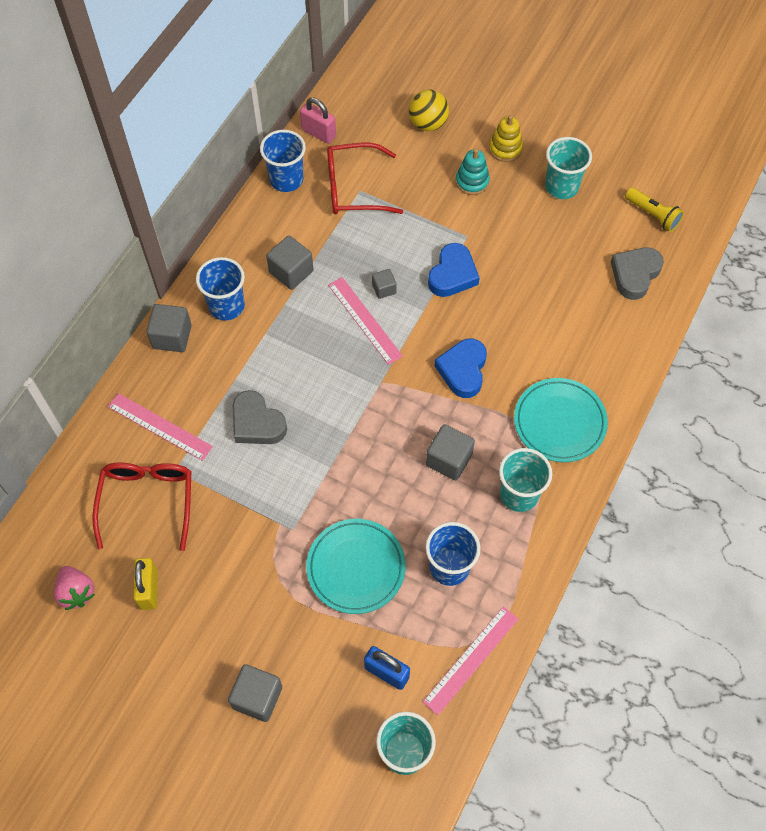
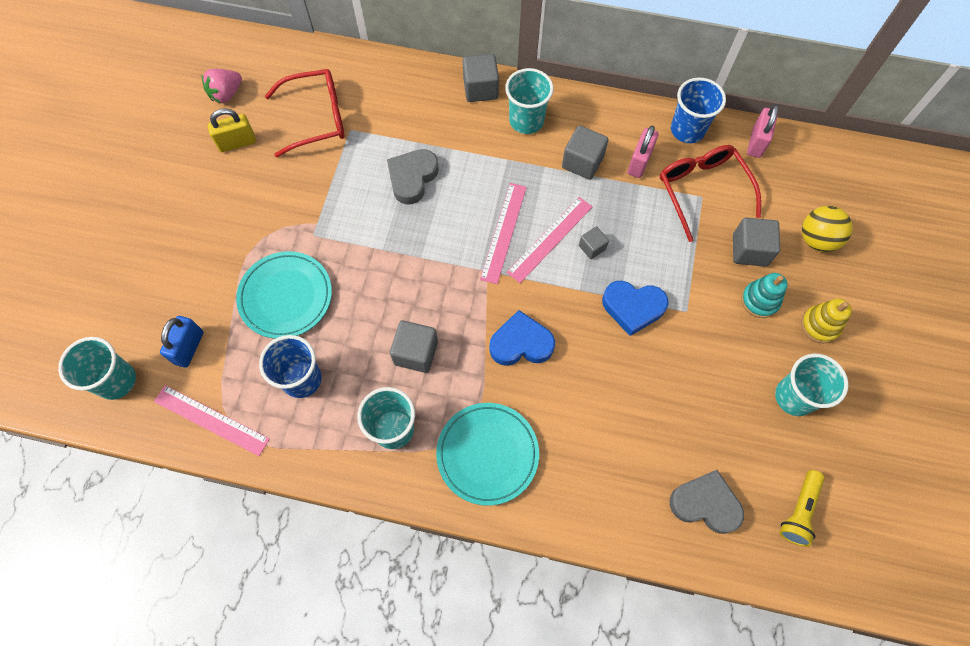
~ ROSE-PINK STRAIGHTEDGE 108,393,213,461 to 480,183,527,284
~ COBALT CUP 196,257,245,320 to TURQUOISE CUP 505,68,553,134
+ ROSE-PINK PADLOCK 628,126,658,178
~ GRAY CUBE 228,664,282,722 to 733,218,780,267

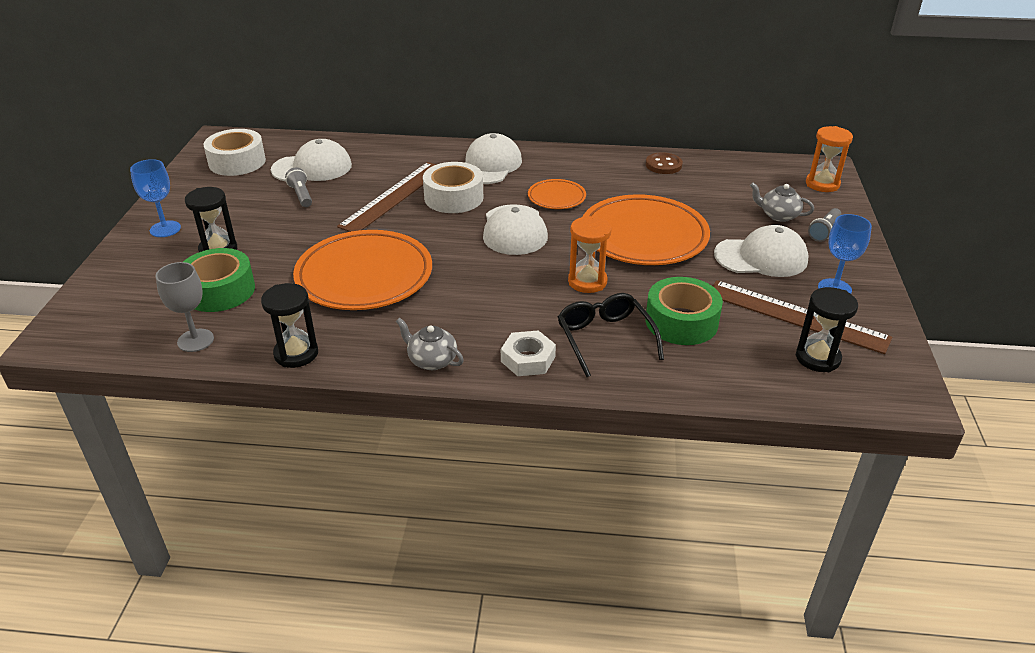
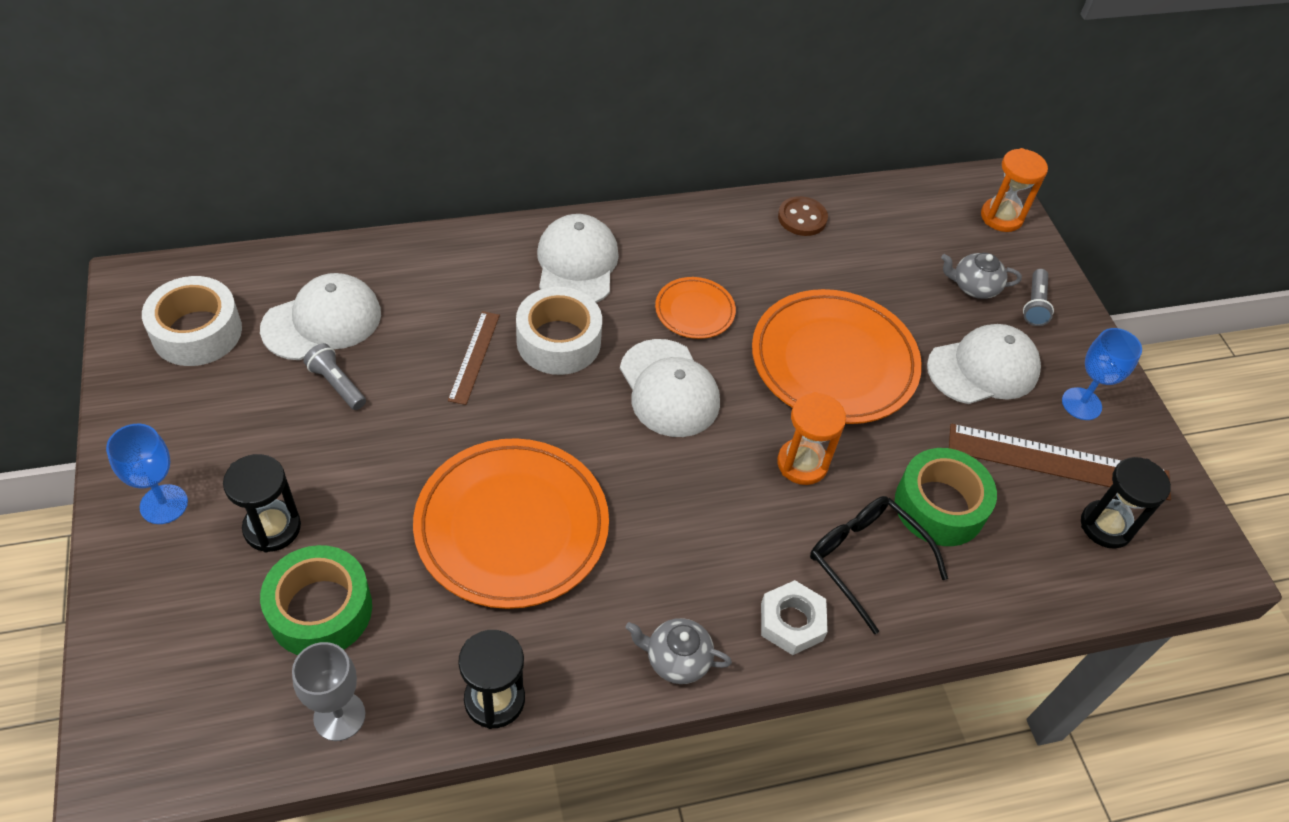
~ RUSSET STRAIGHTEDGE 337,162,436,232 = 448,311,500,405 x0.55

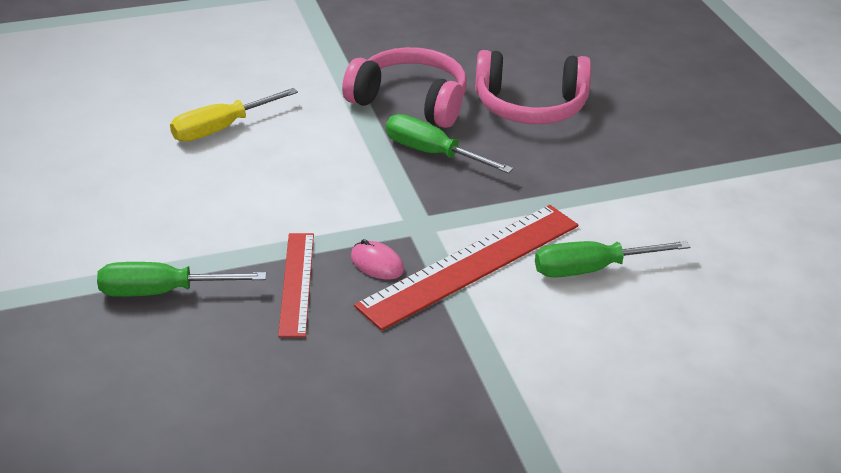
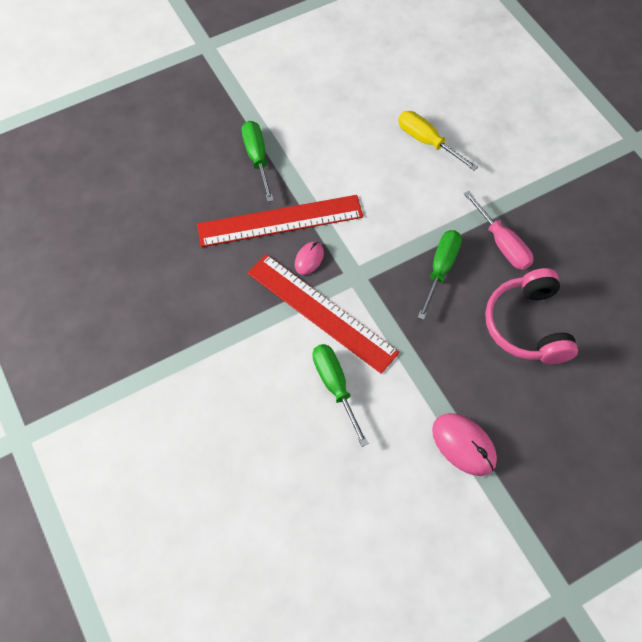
~ CRIMSON STRAIGHTEDGE 278,233,314,337 = 197,195,363,247 x1.70
+ ROSE-PINK MOUSE 432,413,497,476
~ ROSE-PINK HEADPHONES 342,47,467,128 to ROSE-PINK HAND SCREWDRIVER 464,191,533,270

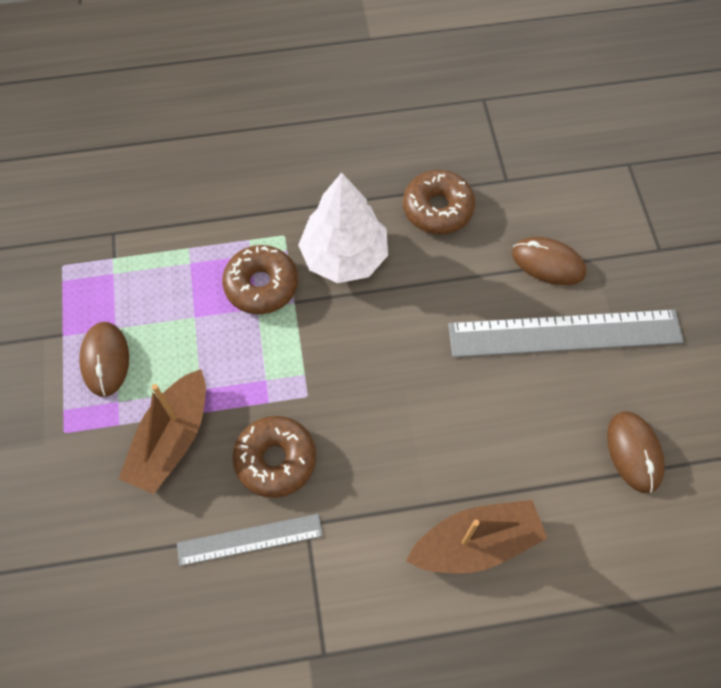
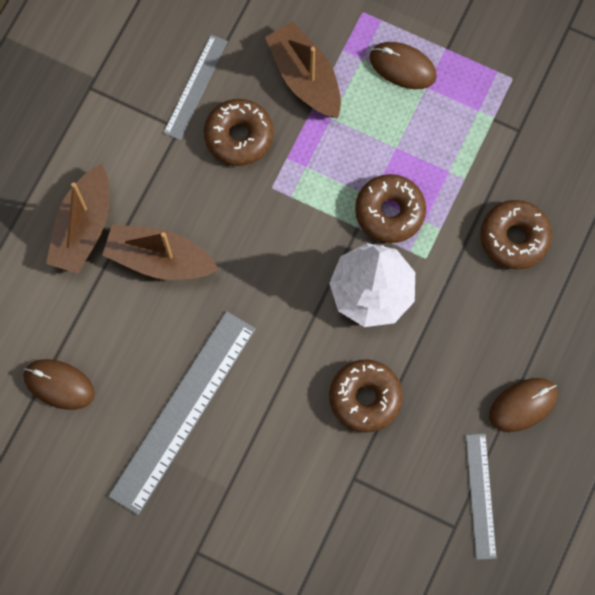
+ RUSSET SAILBOAT 102,224,219,280
+ GRAY STRAIGHTEDGE 466,434,497,560
+ RUSSET DOUGHNUT 480,200,552,269
~ RUSSET MOUSE 512,237,586,285 to 489,378,558,432

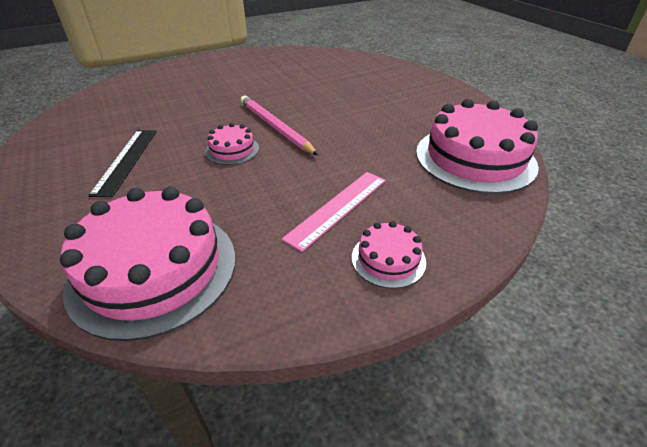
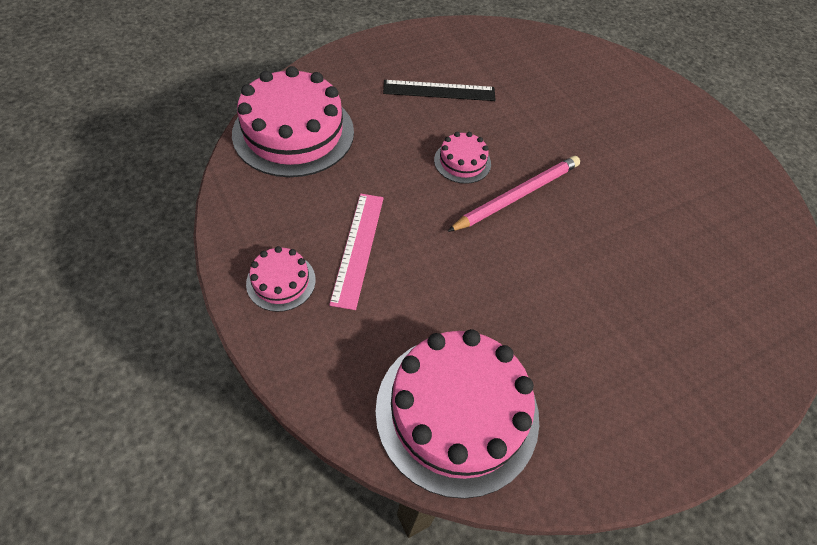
~ ROSE-PINK STRAIGHTEDGE 282,172,386,252 = 329,194,384,310 60 degrees clockwise

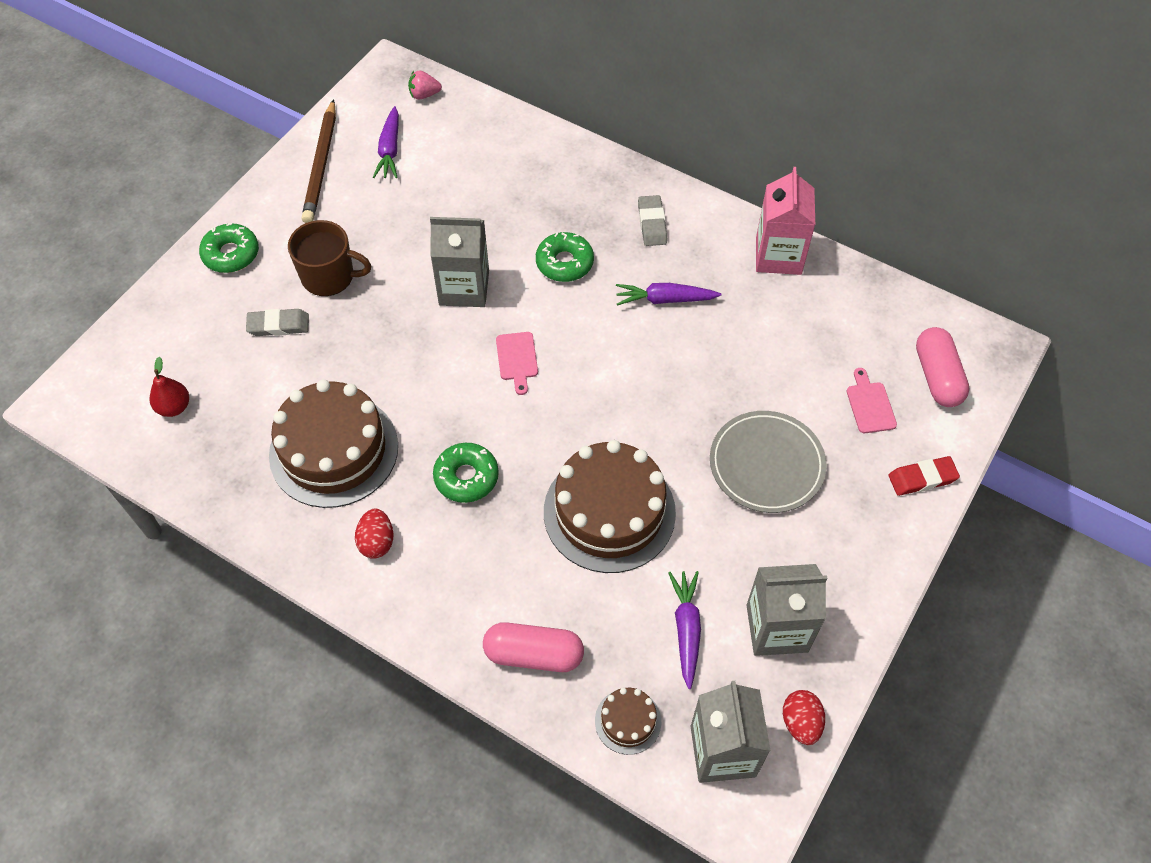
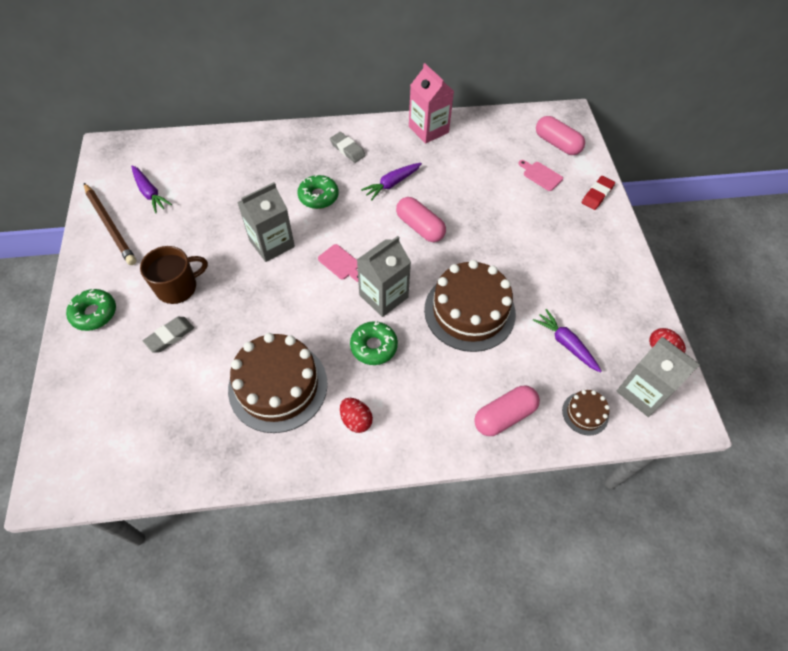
~ GRAY MILK CARTON 746,564,828,656 to 357,236,411,317
+ ROSE-PINK PILL 396,197,446,242
- CRIMSON PEAR FRUIT 150,357,189,417
- ROSE-PINK STRAWBERRY 408,70,442,100
- GRAY DINNER PLATE 710,411,827,513

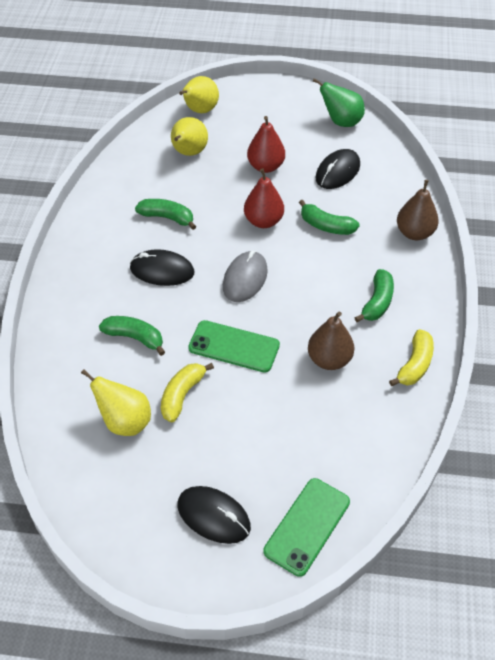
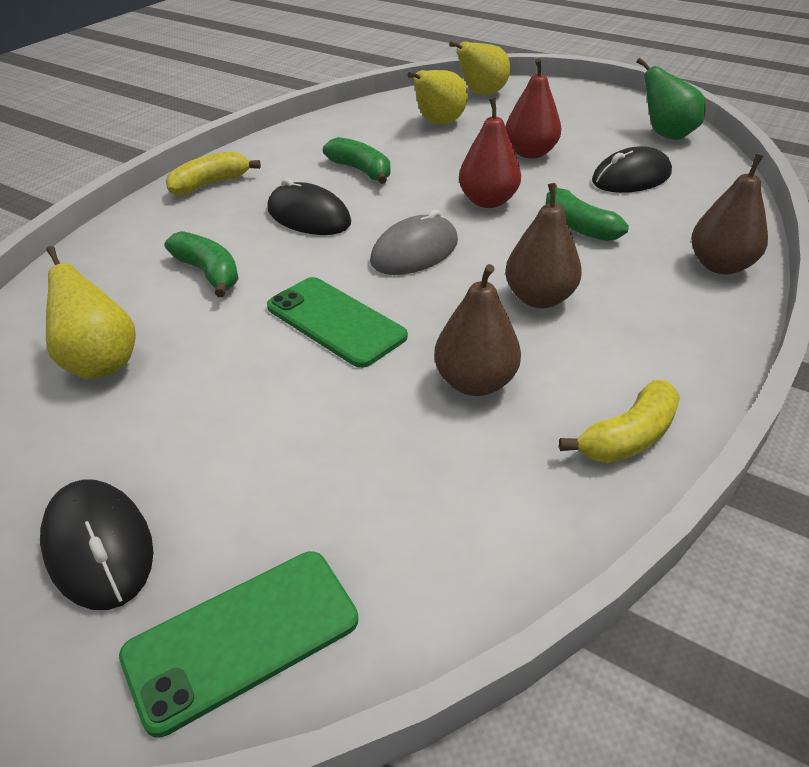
~ GOLDEN TOY BANANA 161,363,214,422 to 166,151,261,196
+ RUSSET PEAR FRUIT 505,183,582,308
- GREEN TOY BANANA 355,269,394,322

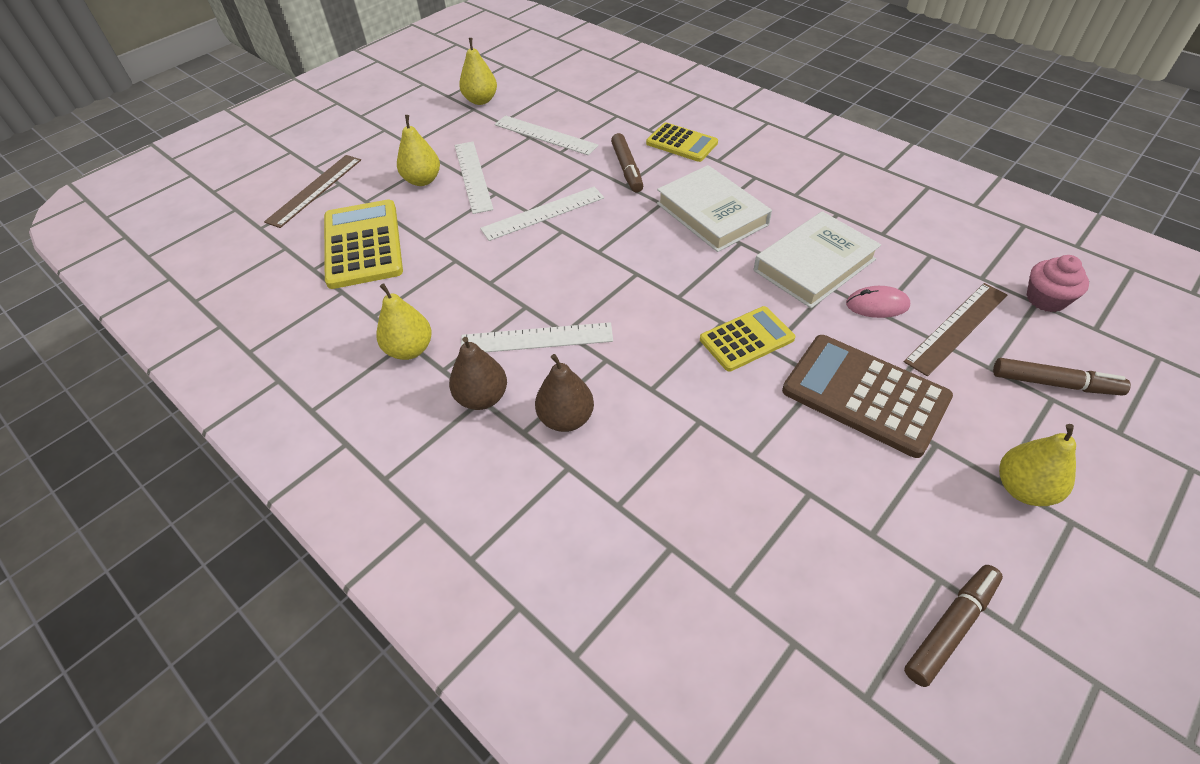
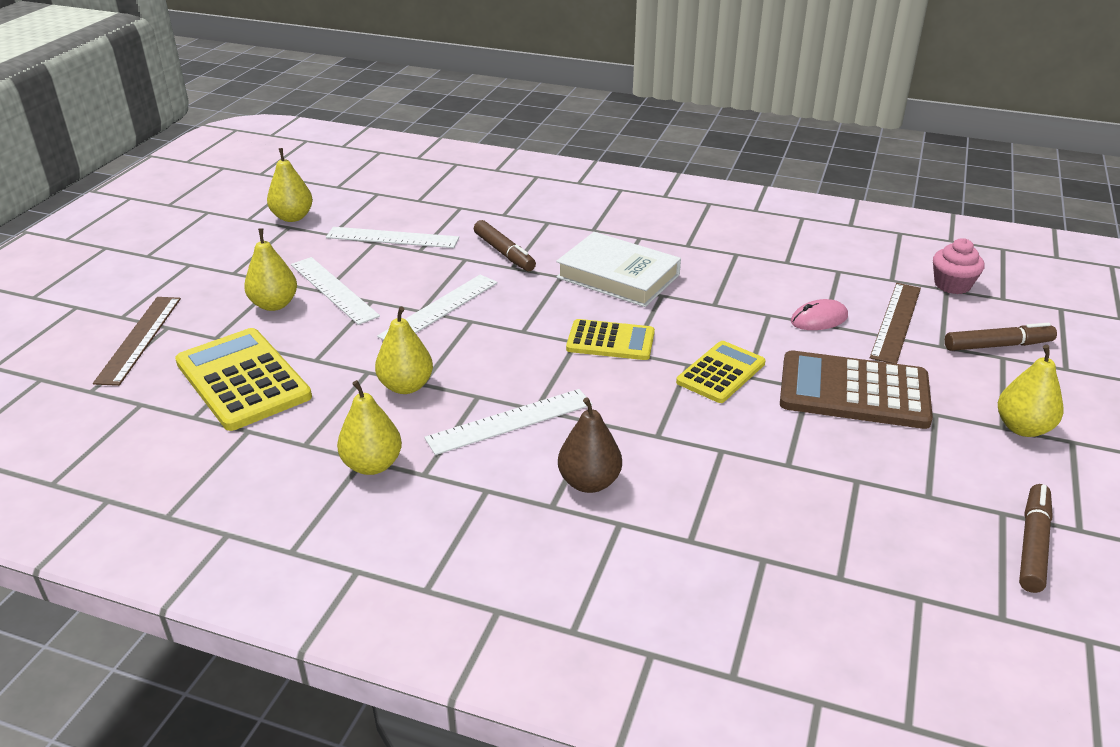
+ GOLDEN PEAR FRUIT 375,307,433,394
~ GOLDEN ADDING MACHINE 646,123,718,162 to 566,319,655,360
- RUSSET PEAR FRUIT 449,337,507,410
- WHITE HARDCOVER 754,211,881,308

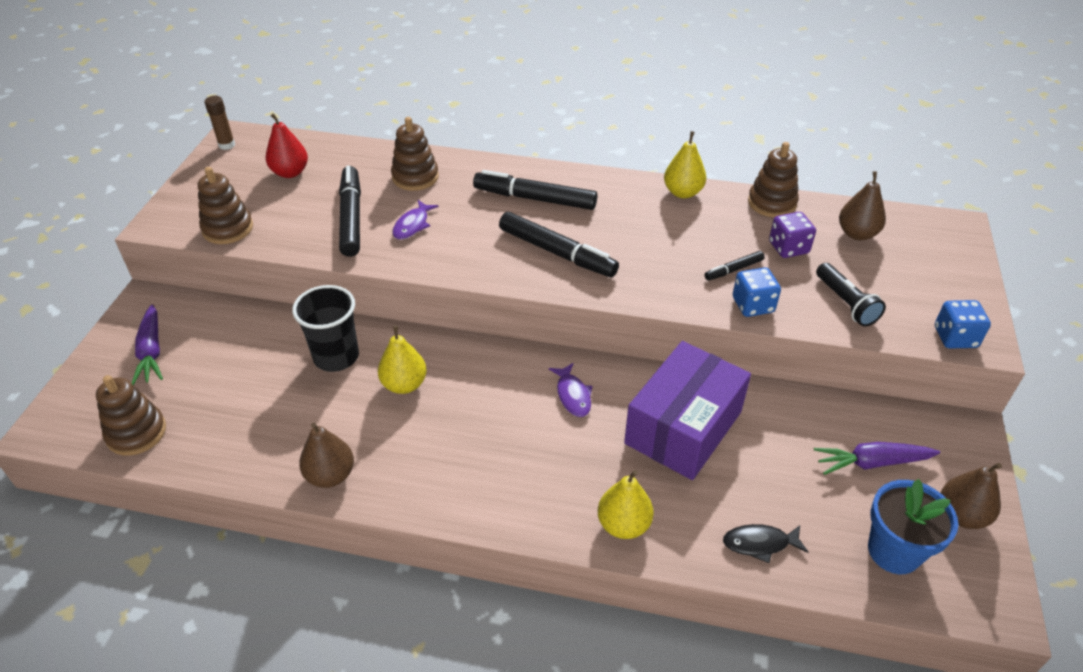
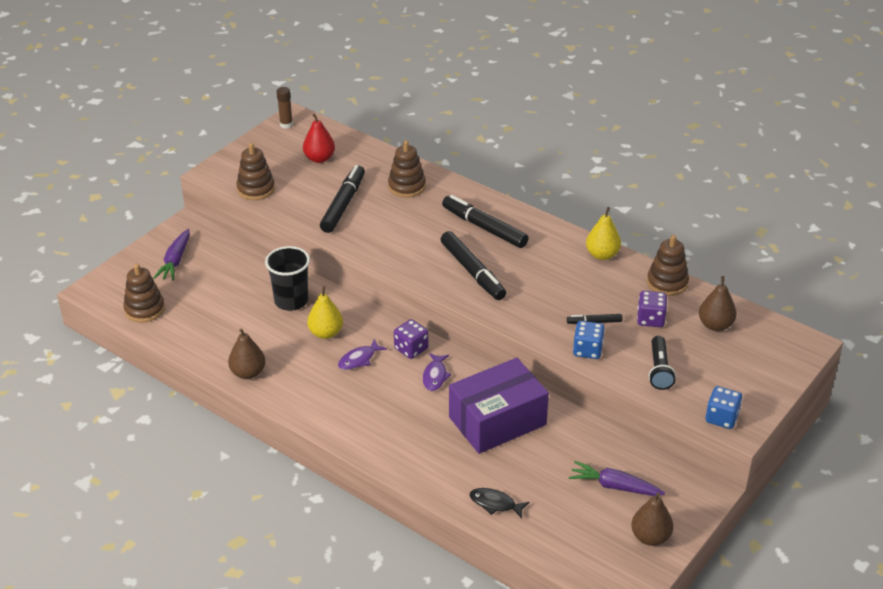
~ PURPLE TOY FISH 392,200,439,240 to 338,339,387,370
+ PURPLE DIE 394,319,428,359
- GOLDEN PEAR FRUIT 598,470,654,539
- COBALT POTTED PLANT 868,479,958,574

